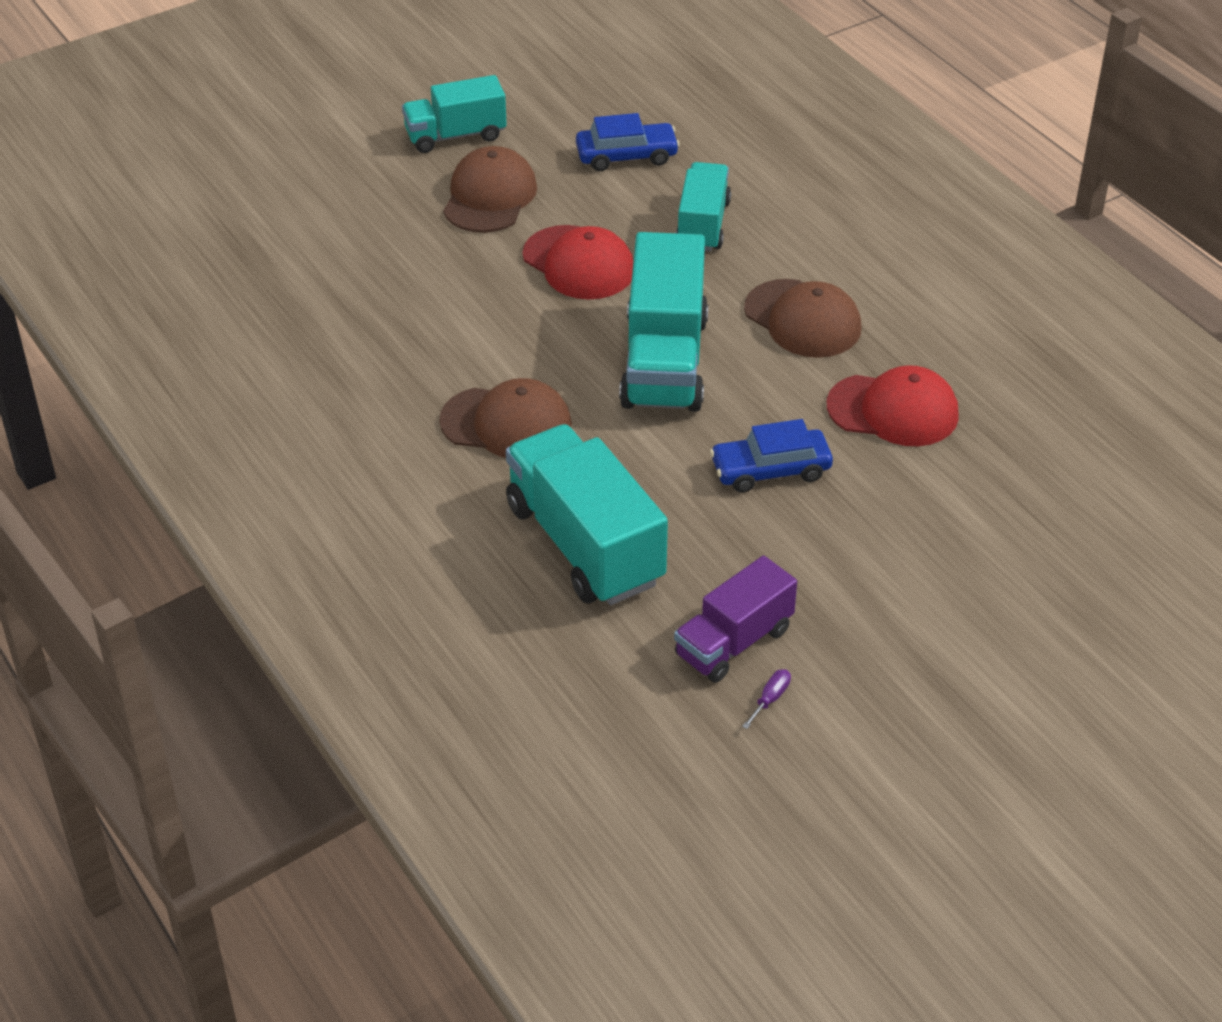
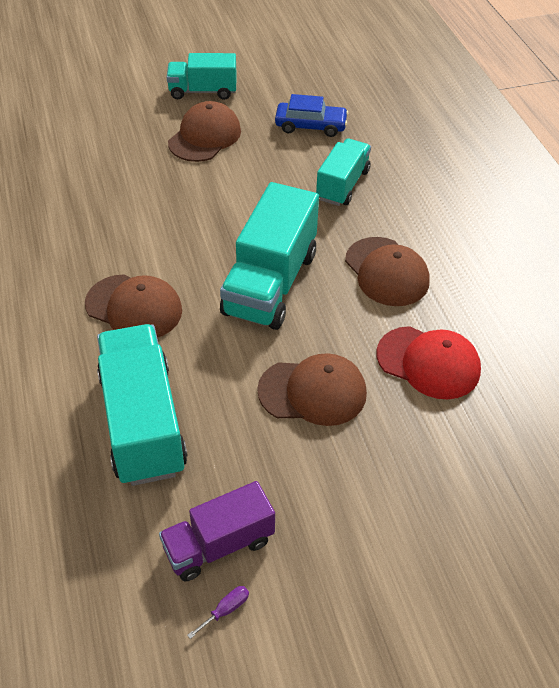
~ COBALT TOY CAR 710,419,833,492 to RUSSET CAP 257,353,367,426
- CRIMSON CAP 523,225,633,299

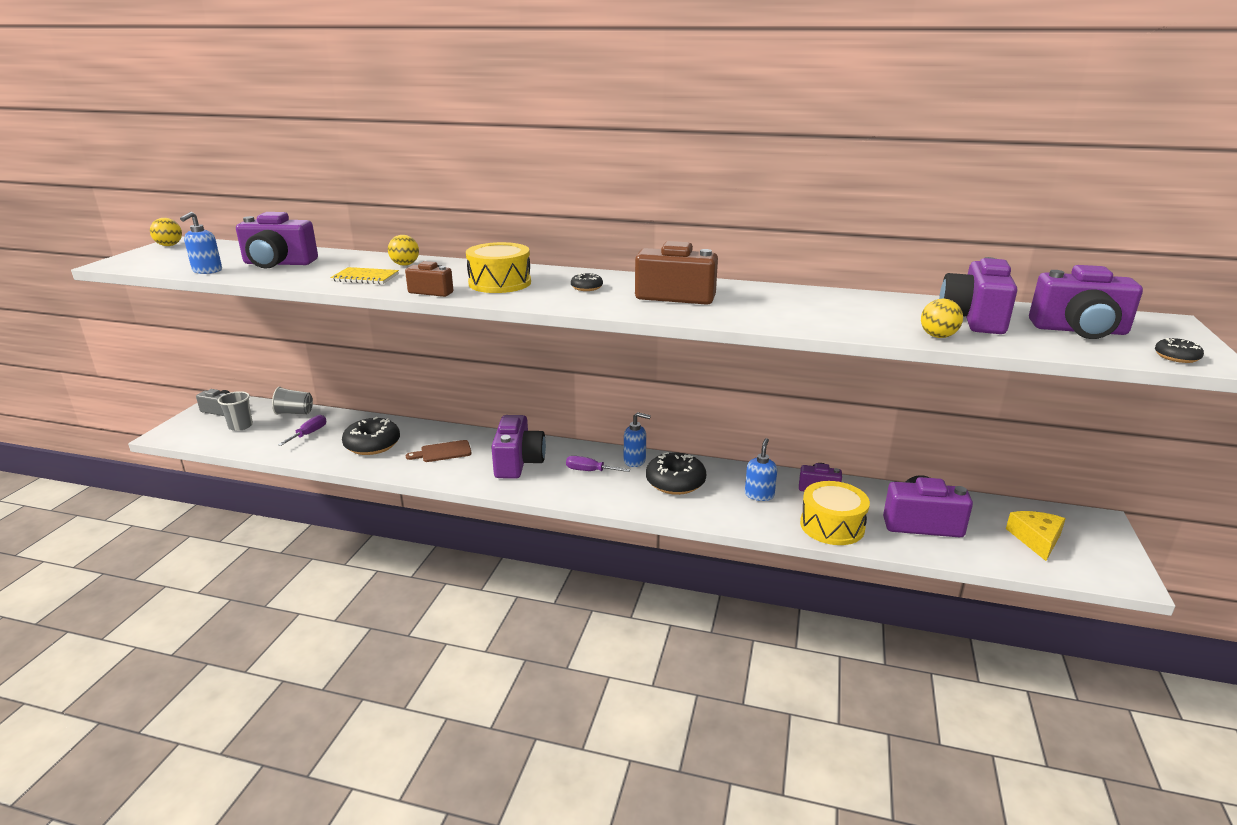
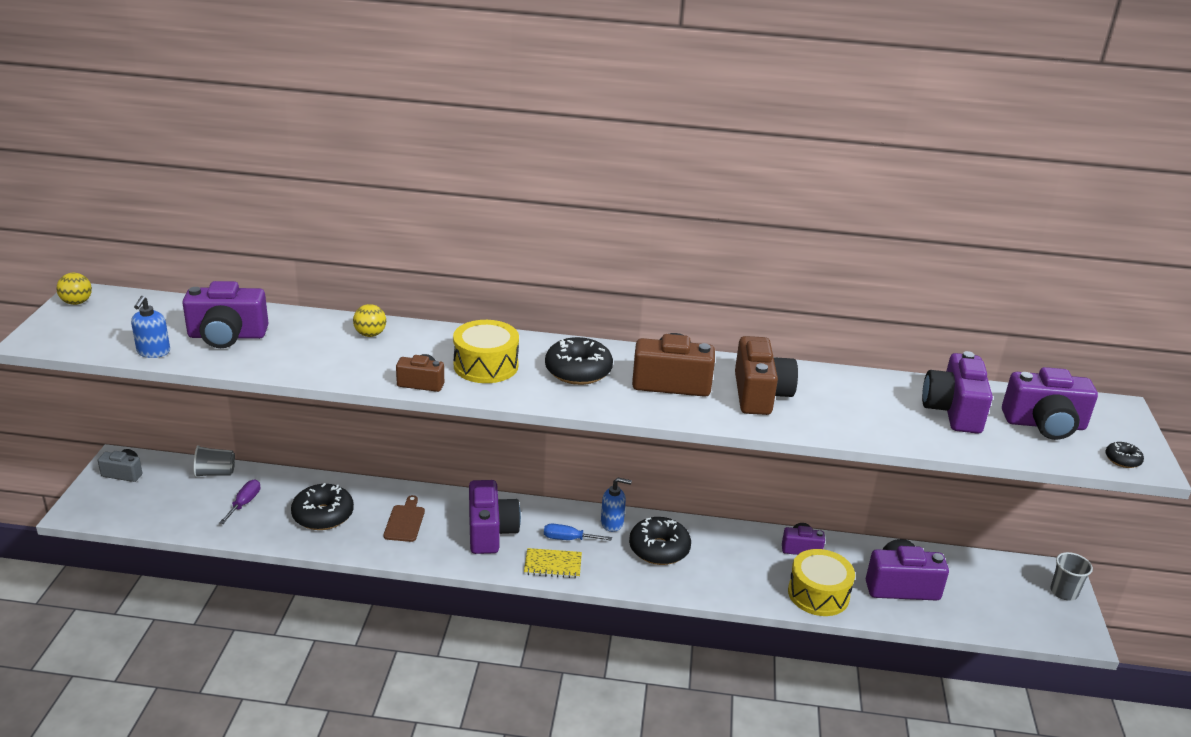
~ RUSSET CUTTING BOARD 406,440,472,462 = 383,495,425,542 120 degrees clockwise
~ GOLDEN EXERCISE BOOK 330,267,399,284 to 524,548,582,578
~ PURPLE HAND SCREWDRIVER 566,456,630,472 to COBALT HAND SCREWDRIVER 544,524,612,541
~ JET-BLACK DOUGHNUT 571,273,603,291 = 545,337,613,385 x2.05
+ RUSSET CAMERA 735,336,798,415
~ GRAY CUP 218,391,253,431 to 1050,552,1093,601
- COBALT SOAP PUMP 745,438,777,501
- GOLDEN BALL 921,299,963,338
- GOLDEN CHEESE WEDGE 1006,511,1066,561

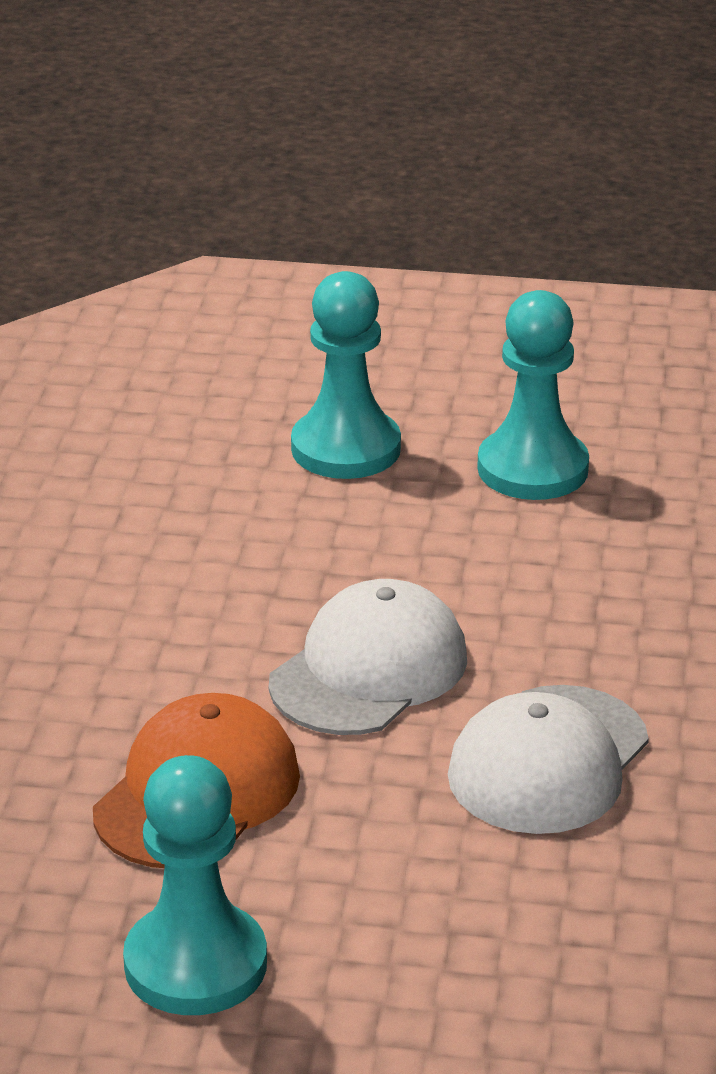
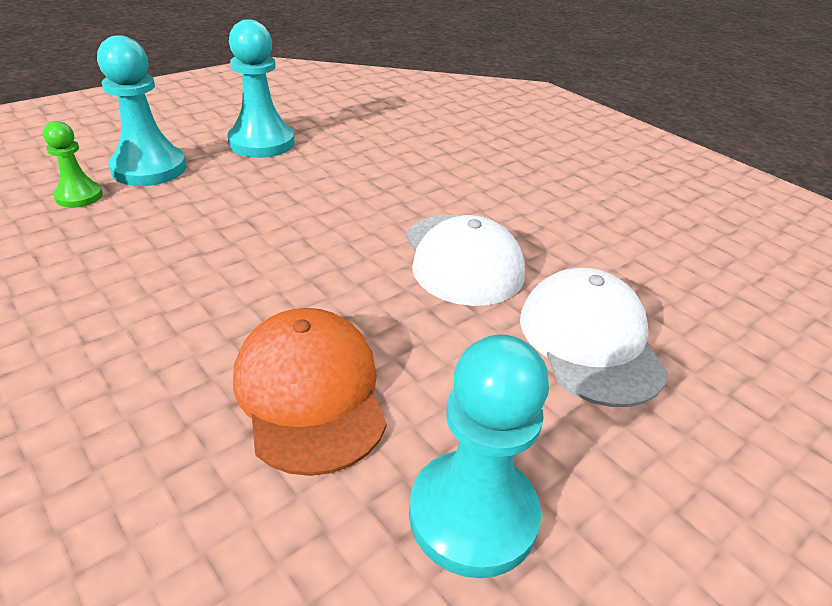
+ GREEN GAME PAWN 43,121,103,208
~ WHITE CAP 269,579,467,735 to 520,268,668,407

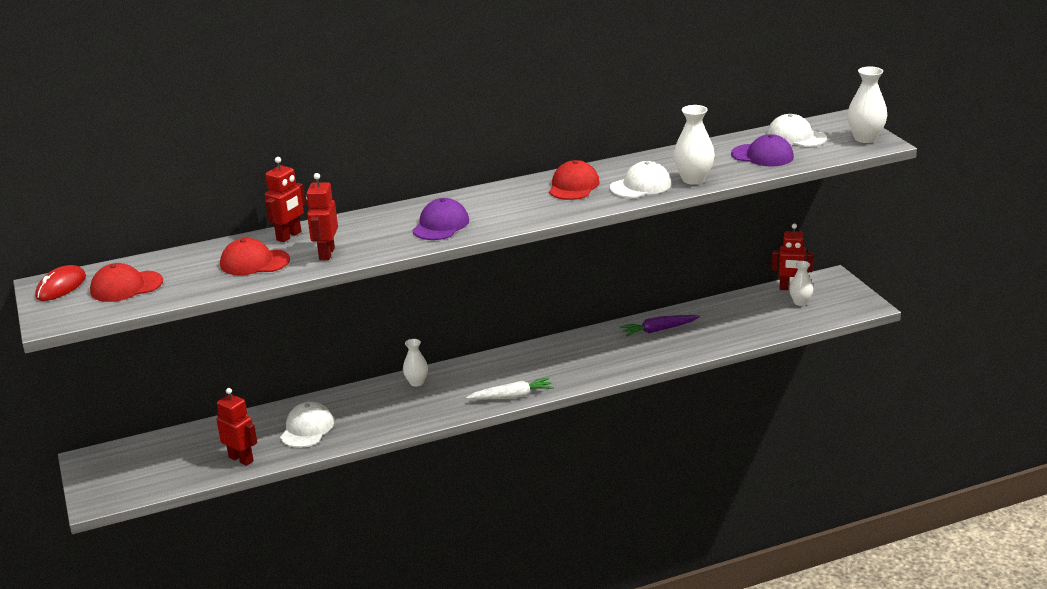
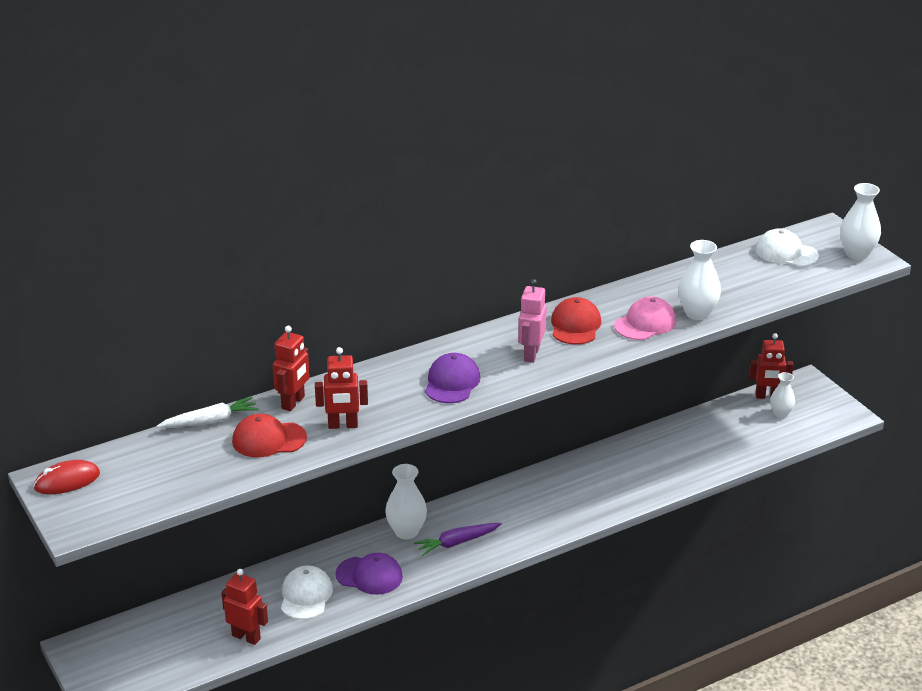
~ CRIMSON MOUSE 35,265,86,301 = 33,460,100,494 45 degrees clockwise
~ WHITE ROOT VEGETABLE 466,377,554,400 to 156,397,259,428
~ CRIMSON ROBOT FIGURE 306,173,338,260 = 315,347,368,429 90 degrees counterclockwise
~ PURPLE CAP 731,134,794,166 to 336,553,403,595
~ WHITE FLOWER VASE 403,339,428,387 = 385,464,427,539 x1.54
~ PURPLE ROOT VEGETABLE 620,315,700,337 to 414,523,502,556
+ ROSE-PINK ROBOT FIGURE 518,279,547,363
~ WHITE CAP 610,161,671,198 to ROSE-PINK CAP 614,296,676,340
- CRIMSON CAP 90,263,163,302

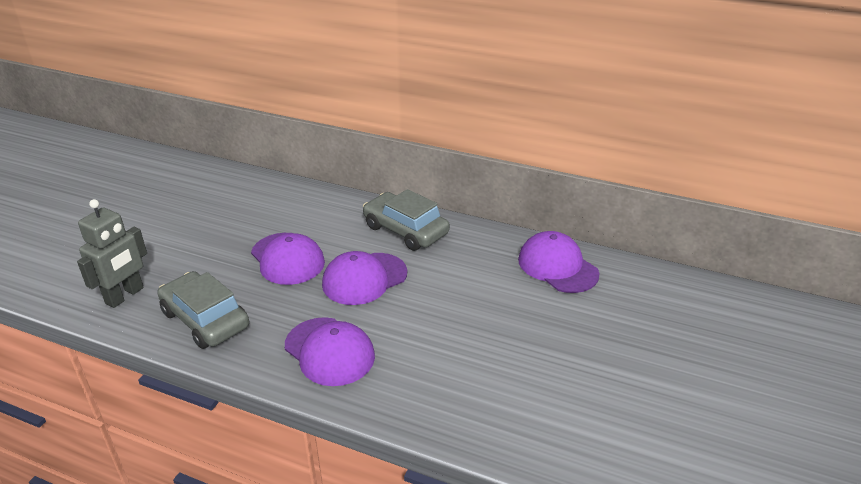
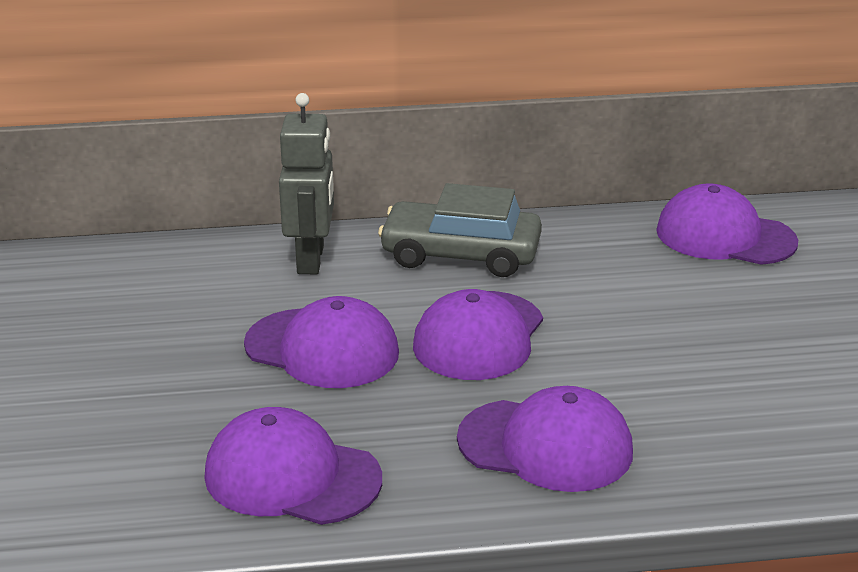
~ GRAY TOY CAR 157,271,249,349 to PURPLE CAP 204,407,382,525
~ GRAY ROBOT FIGURE 77,199,147,308 to 279,93,334,274

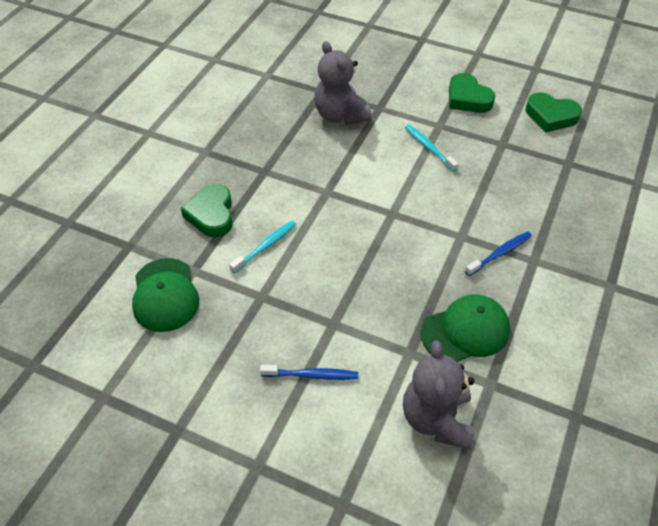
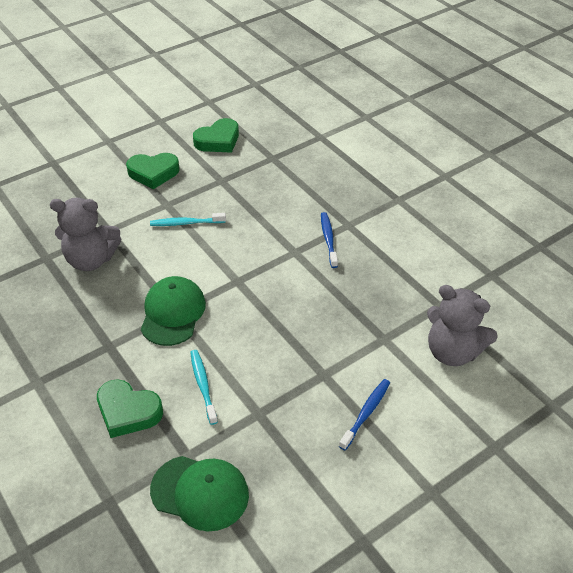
~ GREEN CAP 421,295,510,362 to 141,276,206,346

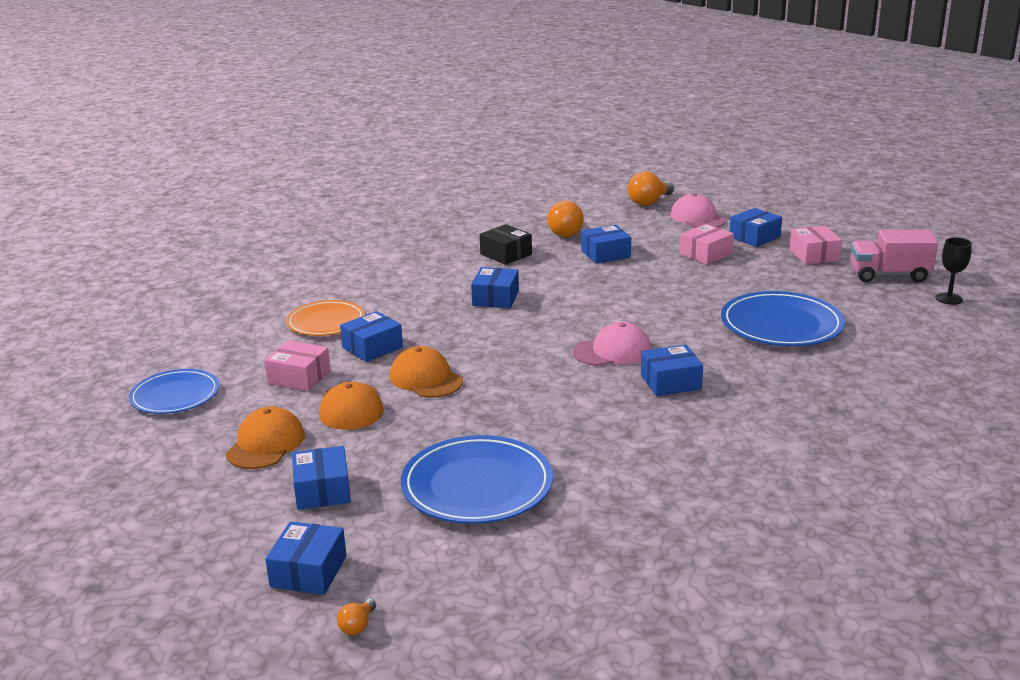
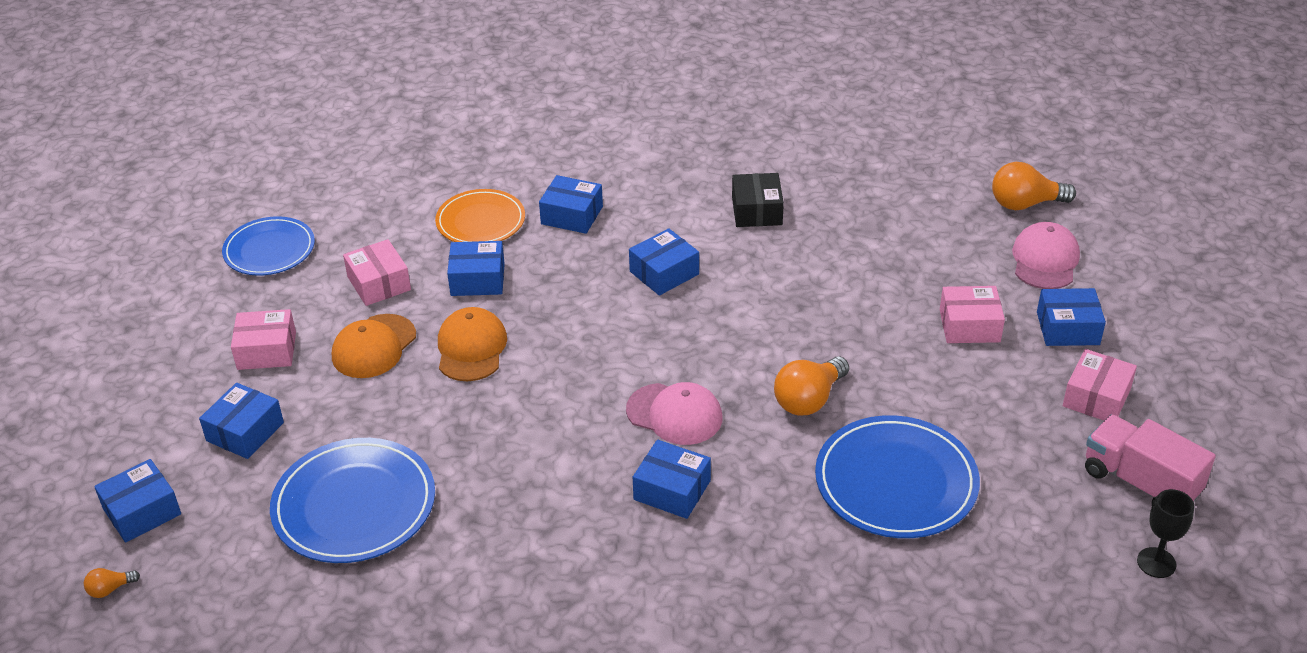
~ ORANGE-COLOURED CAP 225,406,305,469 to ROSE-PINK BOX 231,309,296,370
~ COBALT BOX 581,225,631,264 to 539,175,603,234
~ ORANGE-COLOURED LIGHTBULB 547,201,584,237 to 774,357,849,416

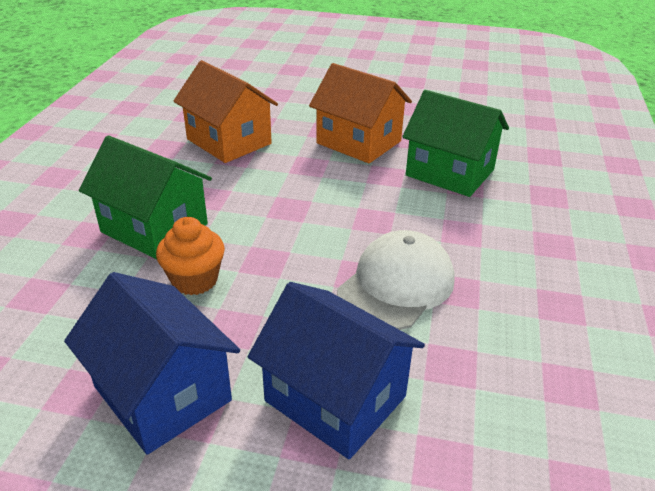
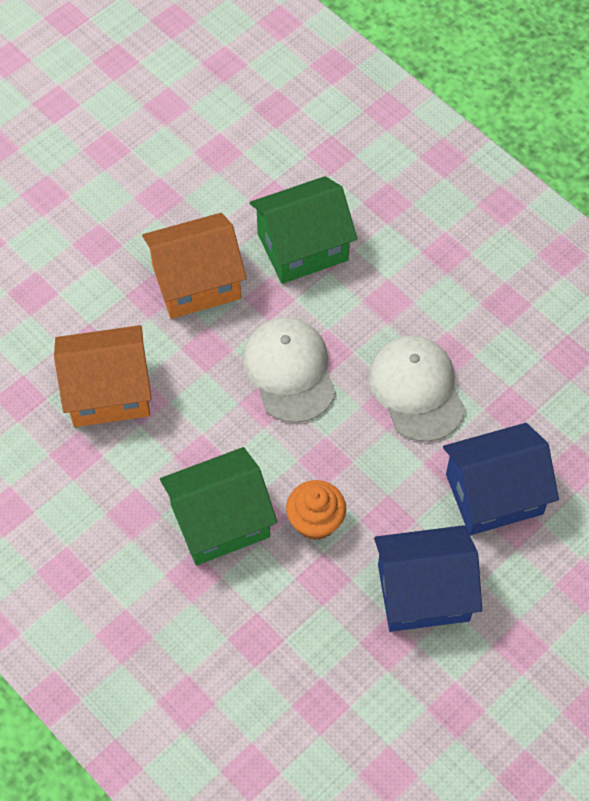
+ WHITE CAP 243,317,336,423

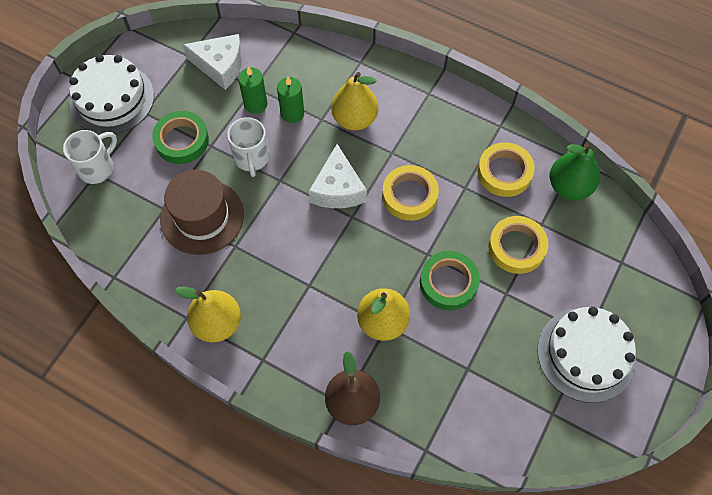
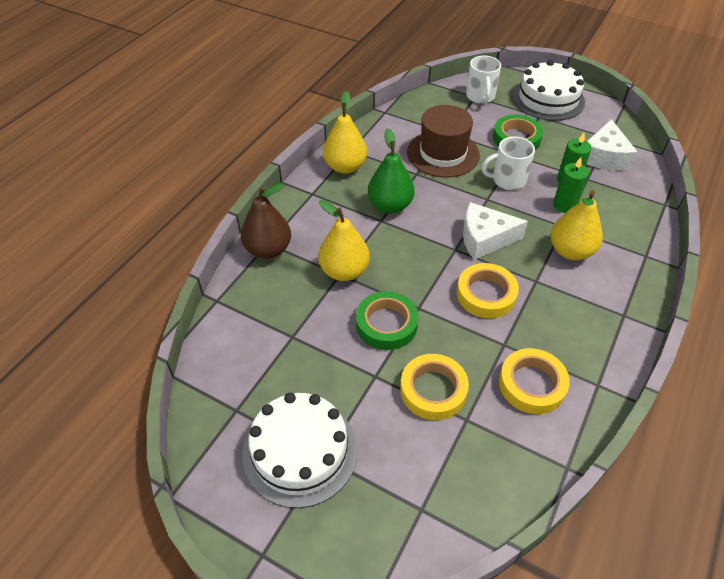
~ GREEN PEAR FRUIT 550,143,600,200 to 368,128,415,213
~ WHITE COFFEE MUG 63,130,117,184 = 466,56,501,104 45 degrees clockwise

